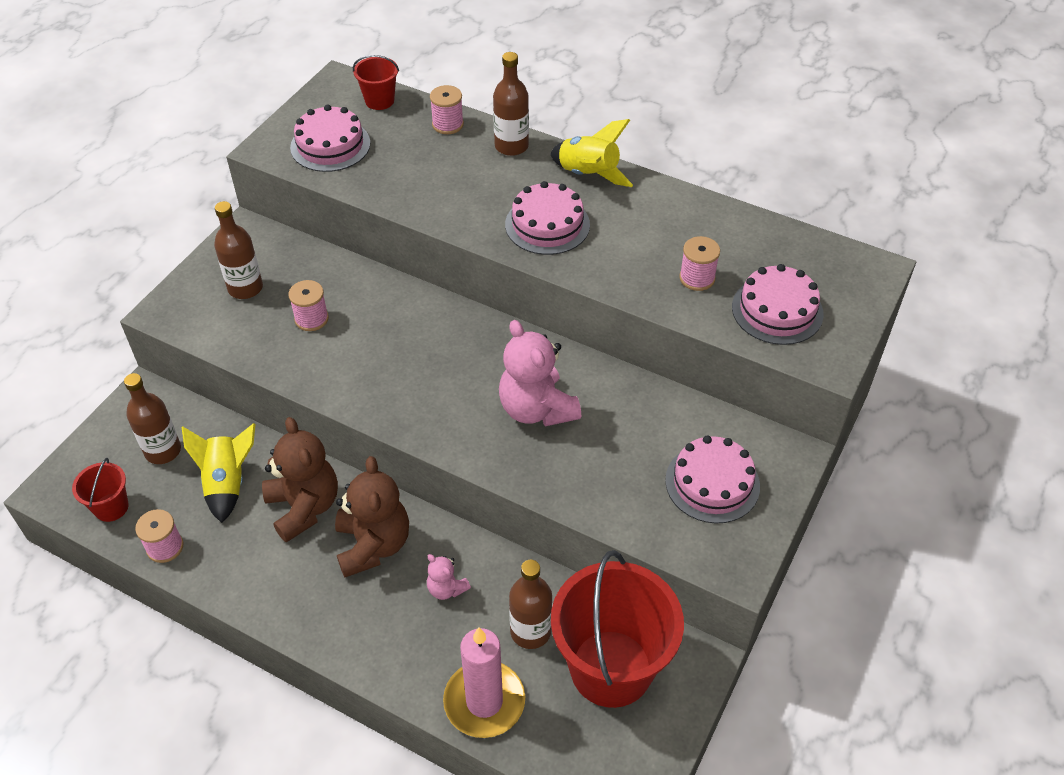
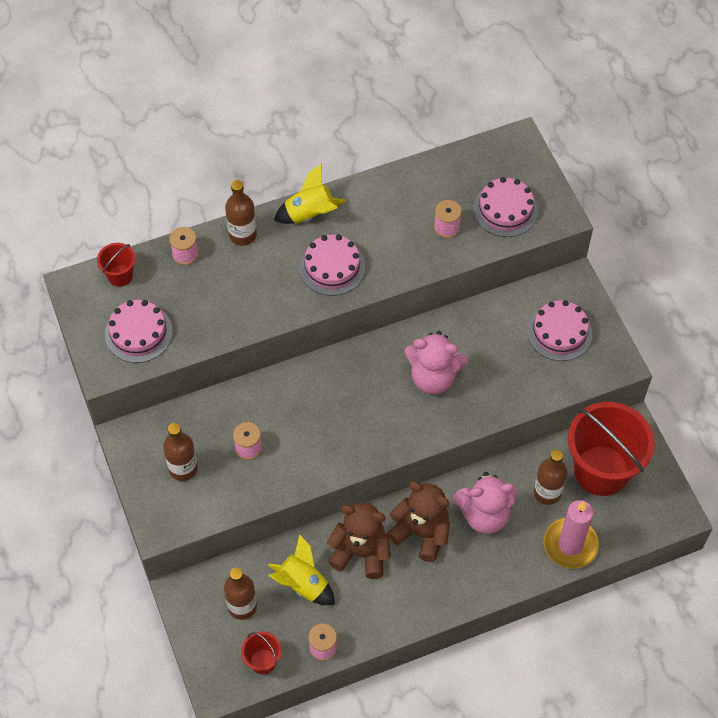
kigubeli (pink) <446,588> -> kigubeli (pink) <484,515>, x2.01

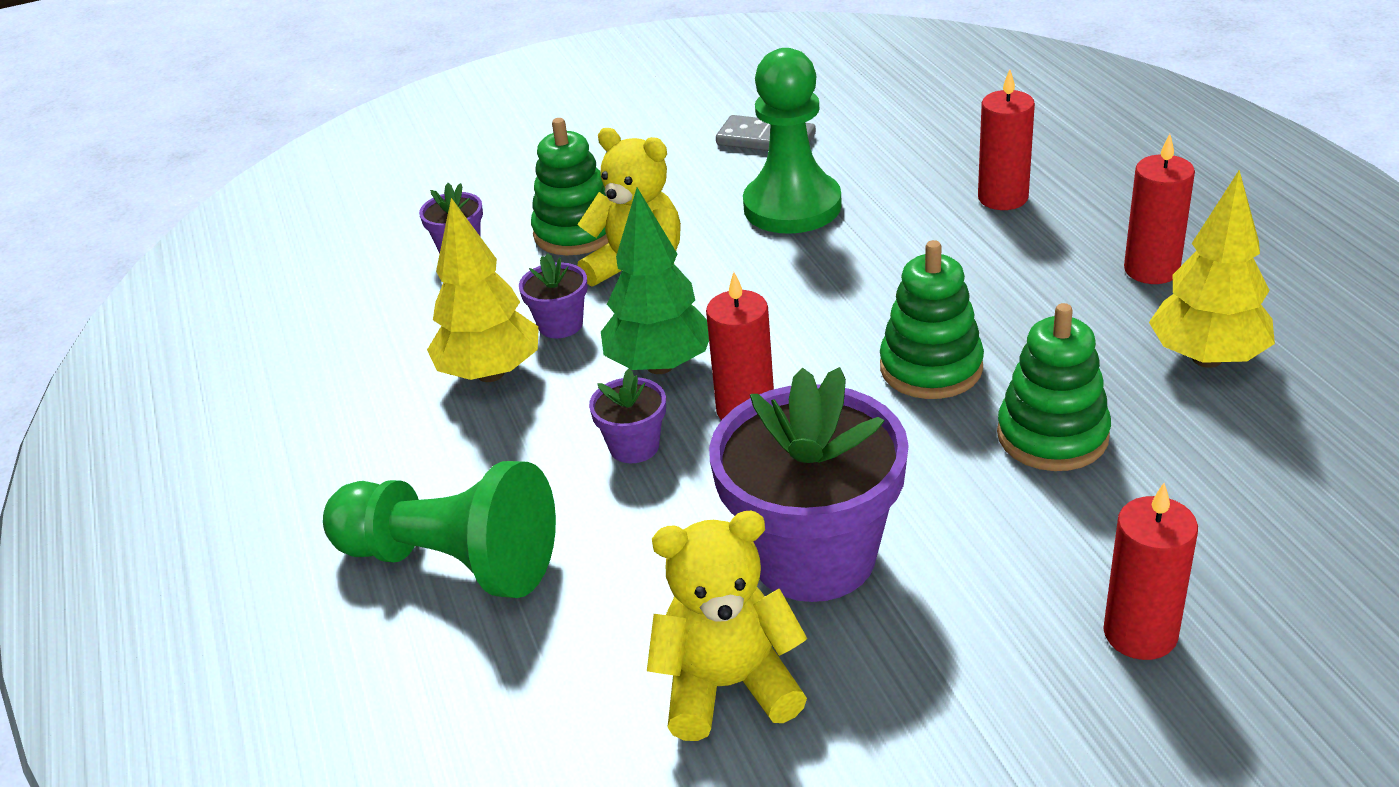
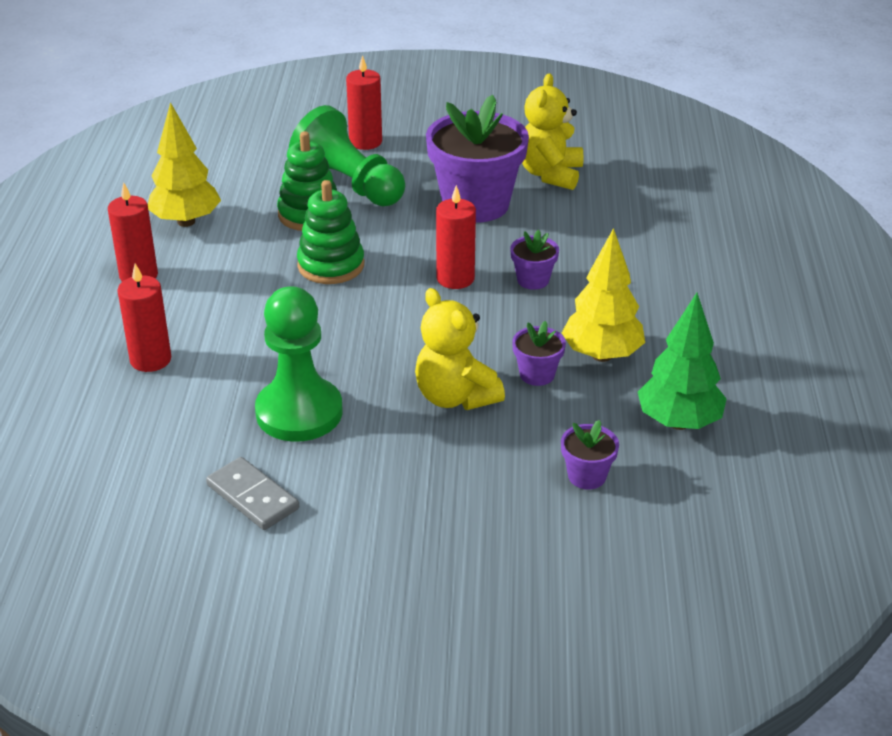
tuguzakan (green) <451,562> -> tuguzakan (green) <349,184>, relocated
kigubeli (yellow) <728,686> -> kigubeli (yellow) <550,174>, 90 degrees clockwise
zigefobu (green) <660,365> -> zigefobu (green) <678,422>, relocated
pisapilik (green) <576,232> -> none

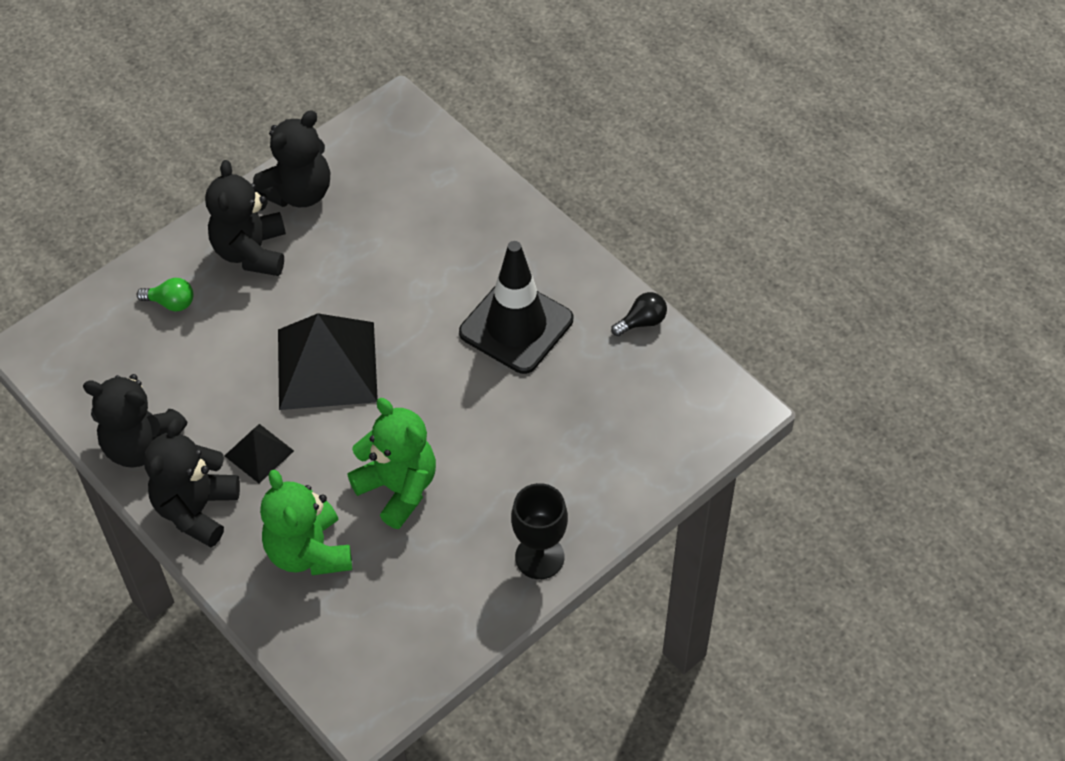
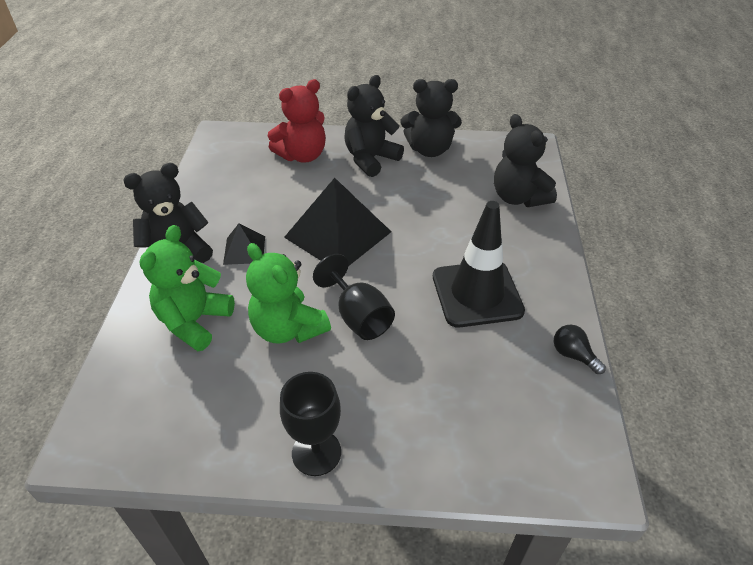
kigubeli (green) <398,488> -> kigubeli (green) <288,329>, 135 degrees clockwise
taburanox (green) <171,303> -> kigubeli (red) <302,155>
none -> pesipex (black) <359,317>
kigubeli (black) <141,445> -> kigubeli (black) <518,197>, relocated
taburanox (black) <642,322> -> taburanox (black) <573,355>, 150 degrees counterclockwise

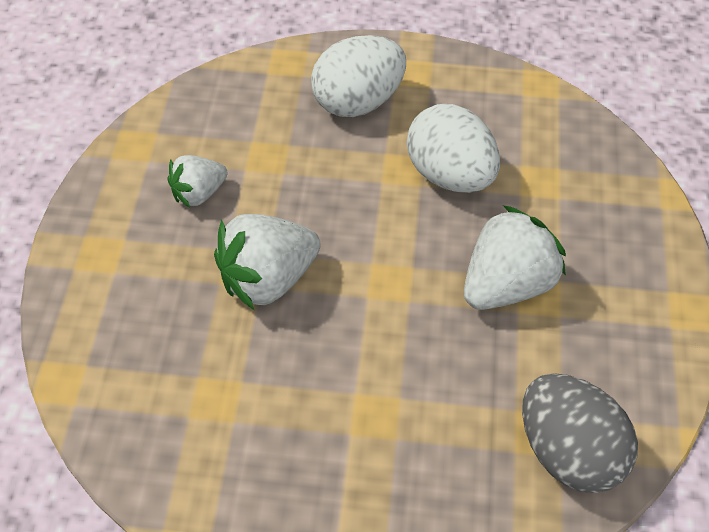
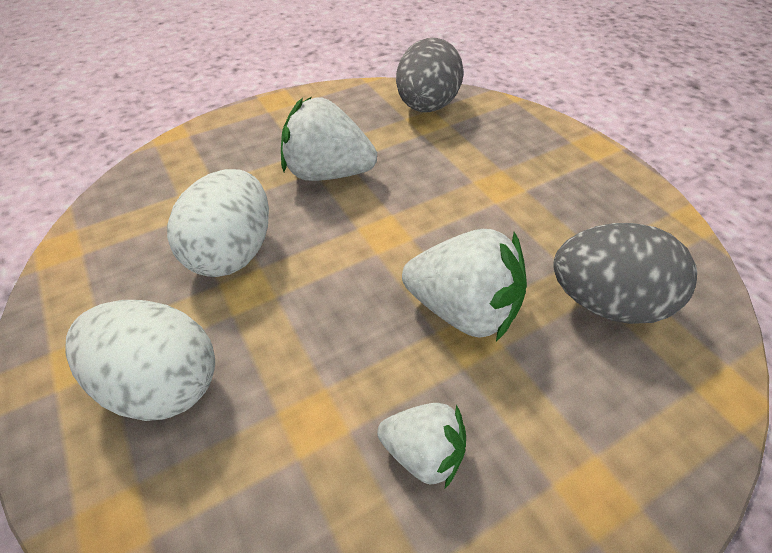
none -> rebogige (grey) <606,302>

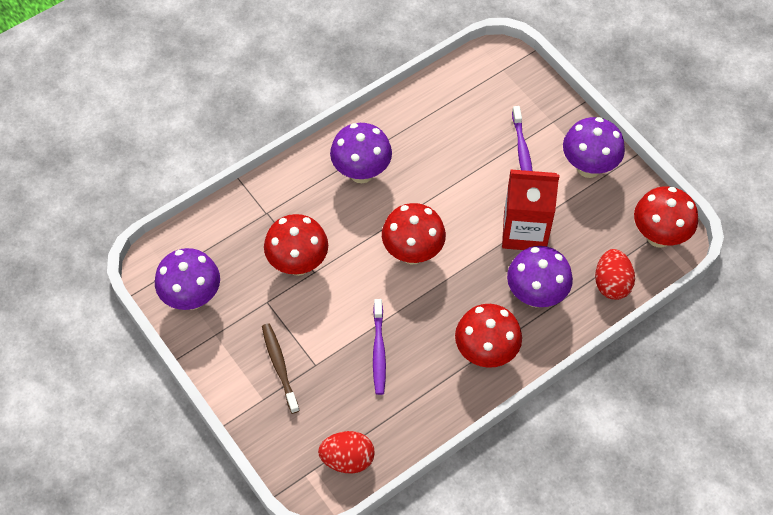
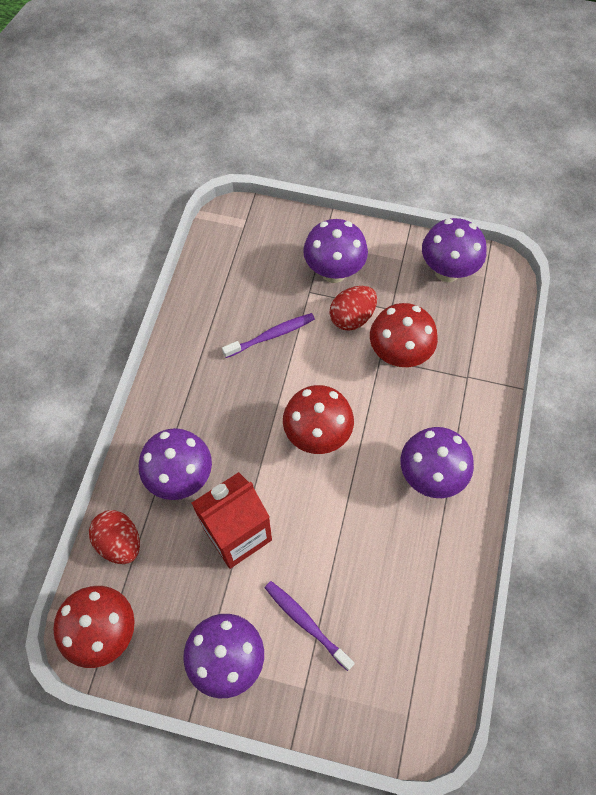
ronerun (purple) <379,351> -> ronerun (purple) <271,335>, 105 degrees clockwise
ronerun (brown) <279,366> -> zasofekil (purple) <334,272>
rebogige (red) <347,459> -> rebogige (red) <352,317>, relocated
zasofekil (red) <485,353> -> none

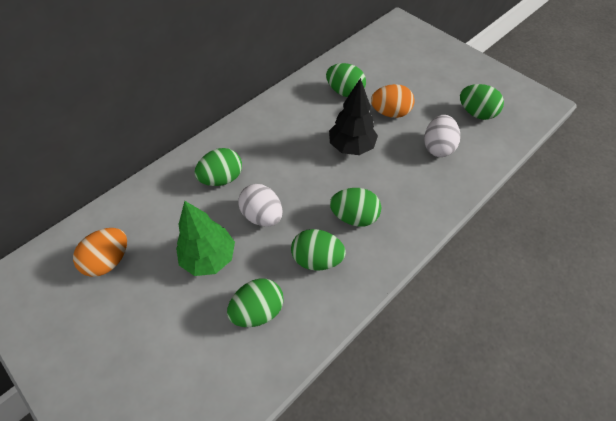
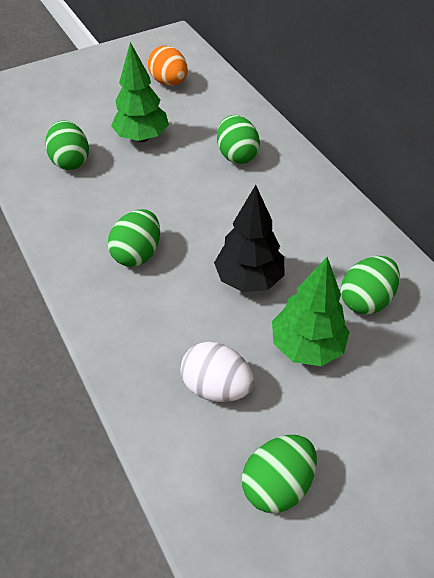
rebogige (orange) <390,113> -> zigefobu (green) <306,346>
rebogige (white) <262,216> -> none
rebogige (green) <317,259> -> none

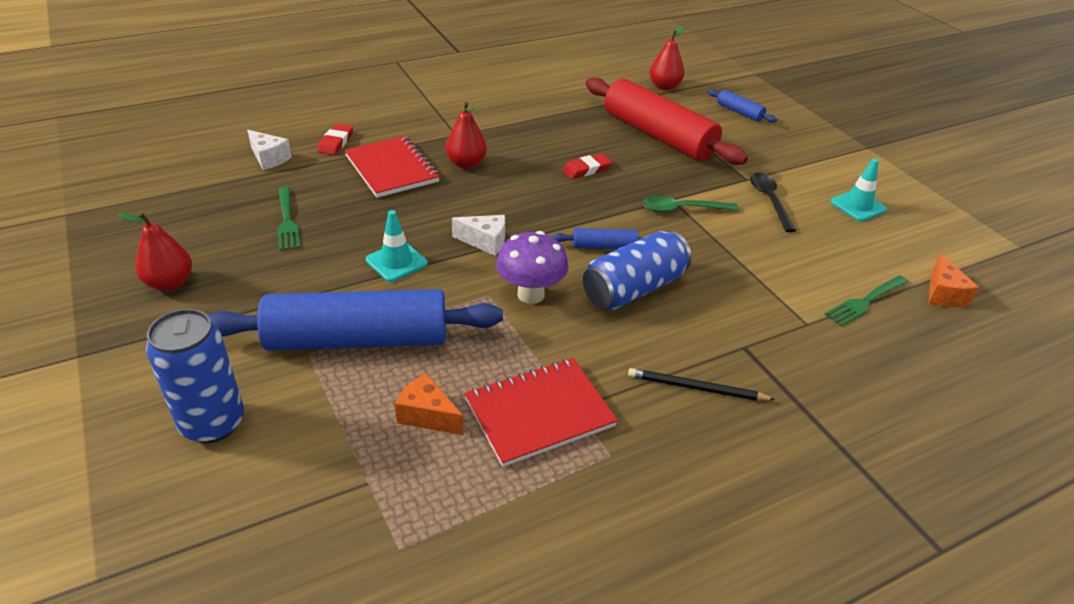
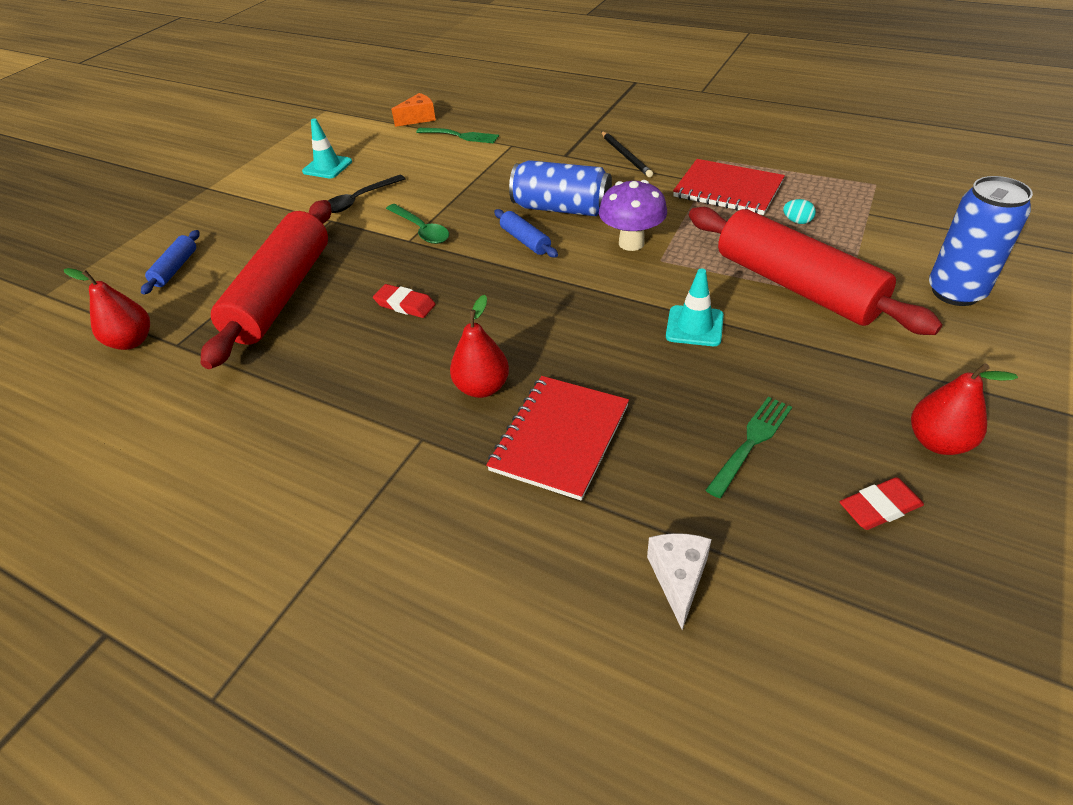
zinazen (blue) <357,339> -> zinazen (red) <796,286>
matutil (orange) <427,415> -> rebogige (turquoise) <797,221>
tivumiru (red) <336,142> -> tivumiru (red) <879,507>, relocated
matutil (white) <485,242> -> none

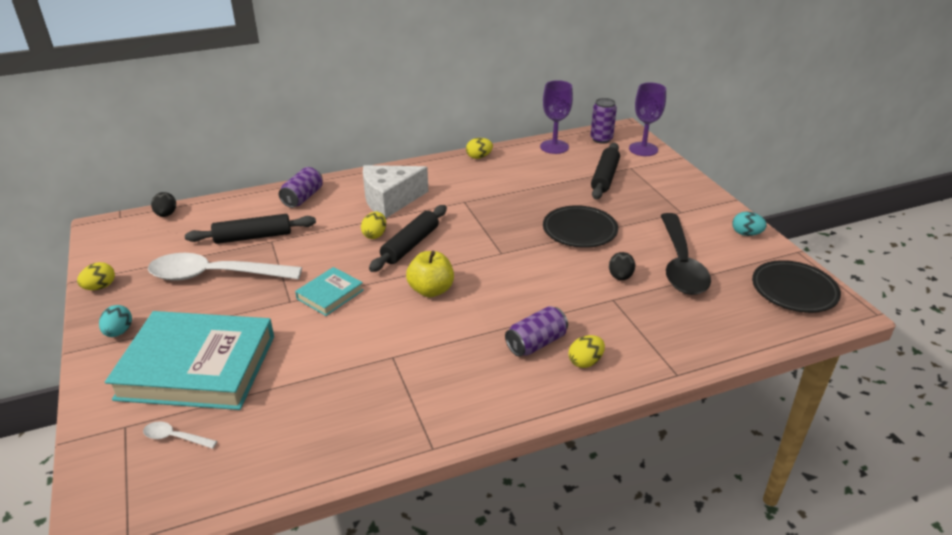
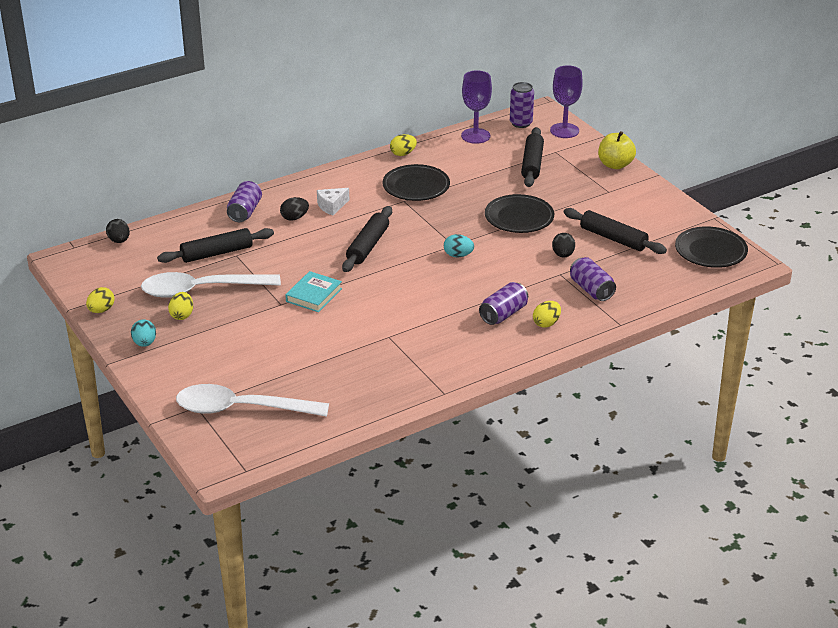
rebogige (yellow) <375,235> -> rebogige (yellow) <182,315>, relocated
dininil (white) <175,437> -> dininil (white) <242,409>, x2.48
none -> rebogige (black) <294,218>
matutil (white) <390,200> -> matutil (white) <332,206>, x0.52
none -> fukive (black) <416,187>
rebogige (turquoise) <746,234> -> rebogige (turquoise) <458,255>, relocated
dininil (black) <680,264> -> zinazen (black) <613,238>
none -> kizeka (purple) <591,290>
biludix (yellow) <431,290> -> biludix (yellow) <615,165>, relocated
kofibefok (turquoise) <197,367> -> none

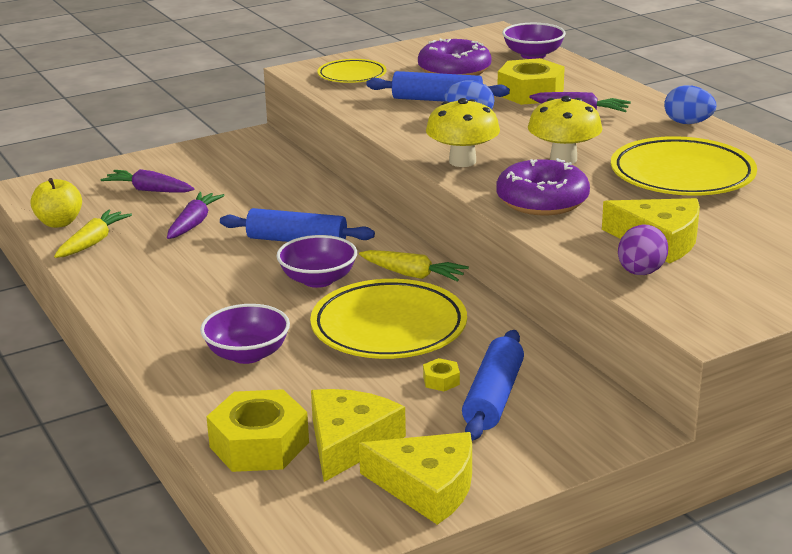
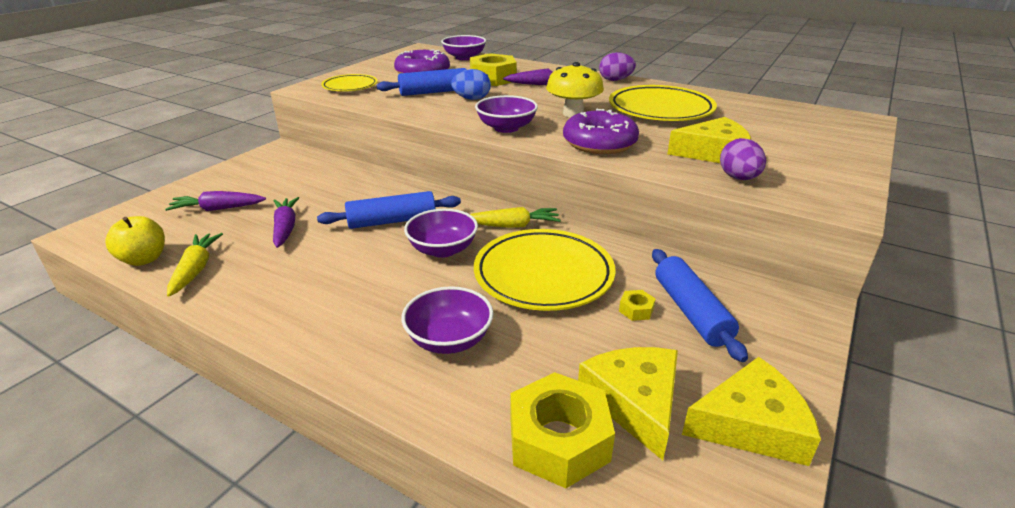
zasofekil (yellow) <462,161> -> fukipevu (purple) <506,128>
rebogige (blue) <688,123> -> rebogige (purple) <615,80>

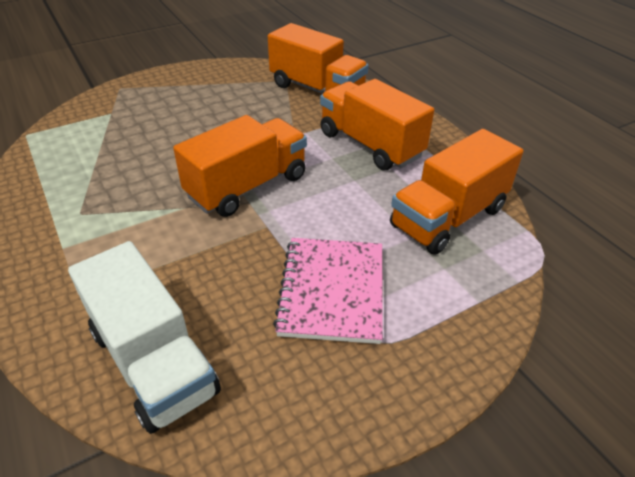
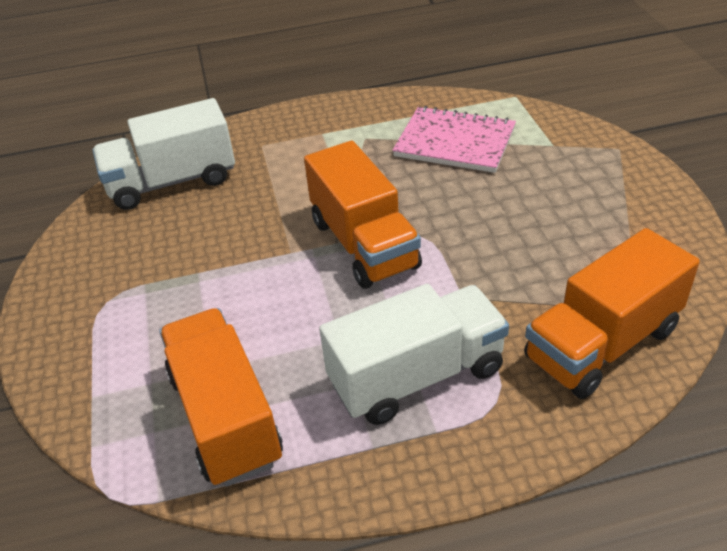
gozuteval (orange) <370,145> -> gozuteval (white) <416,376>
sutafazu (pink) <332,291> -> sutafazu (pink) <455,142>, relocated

